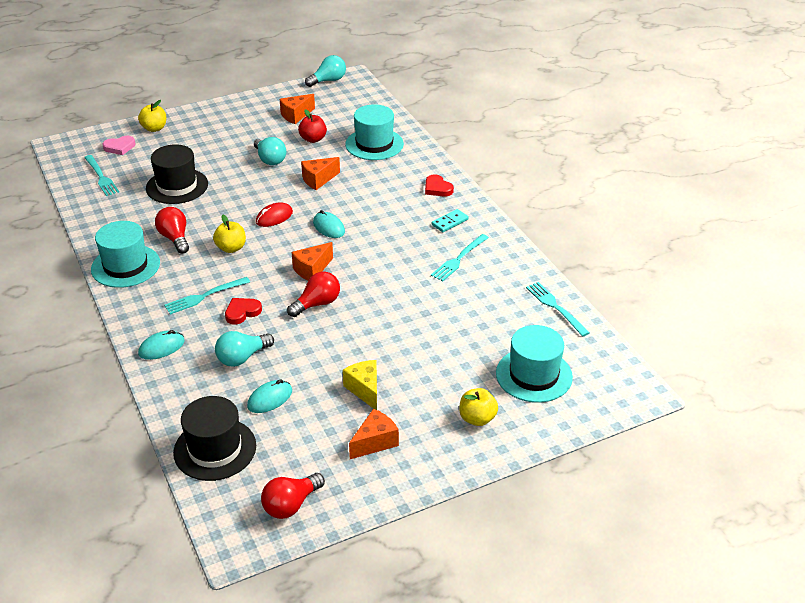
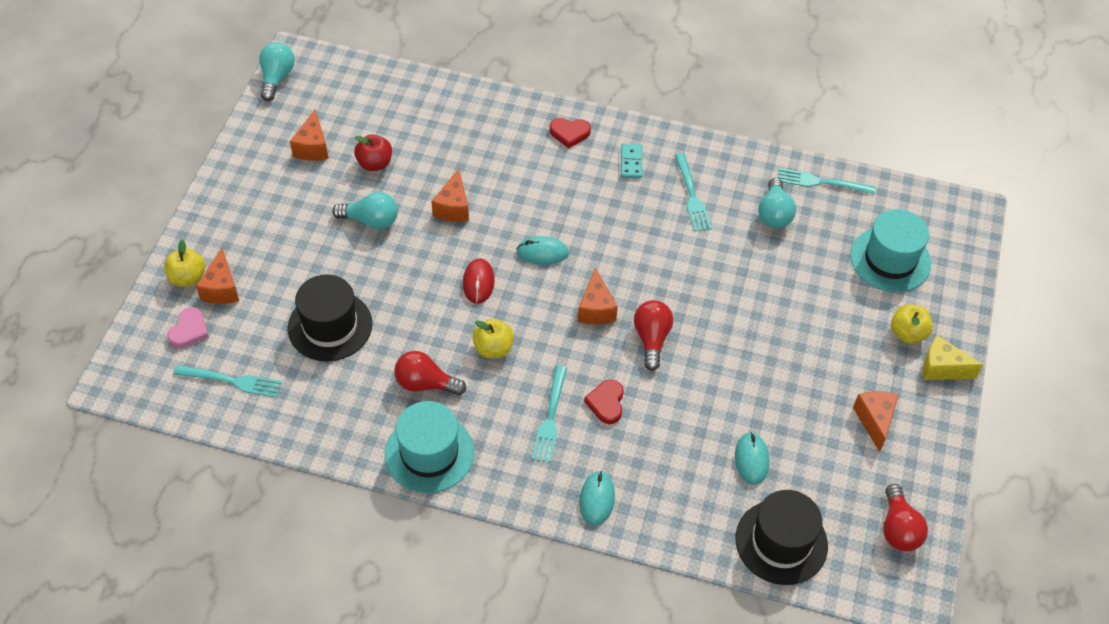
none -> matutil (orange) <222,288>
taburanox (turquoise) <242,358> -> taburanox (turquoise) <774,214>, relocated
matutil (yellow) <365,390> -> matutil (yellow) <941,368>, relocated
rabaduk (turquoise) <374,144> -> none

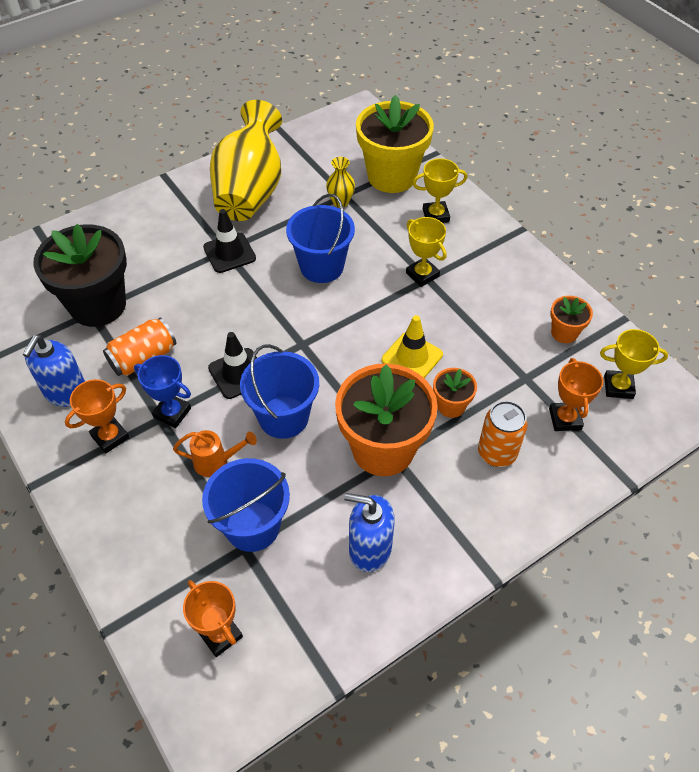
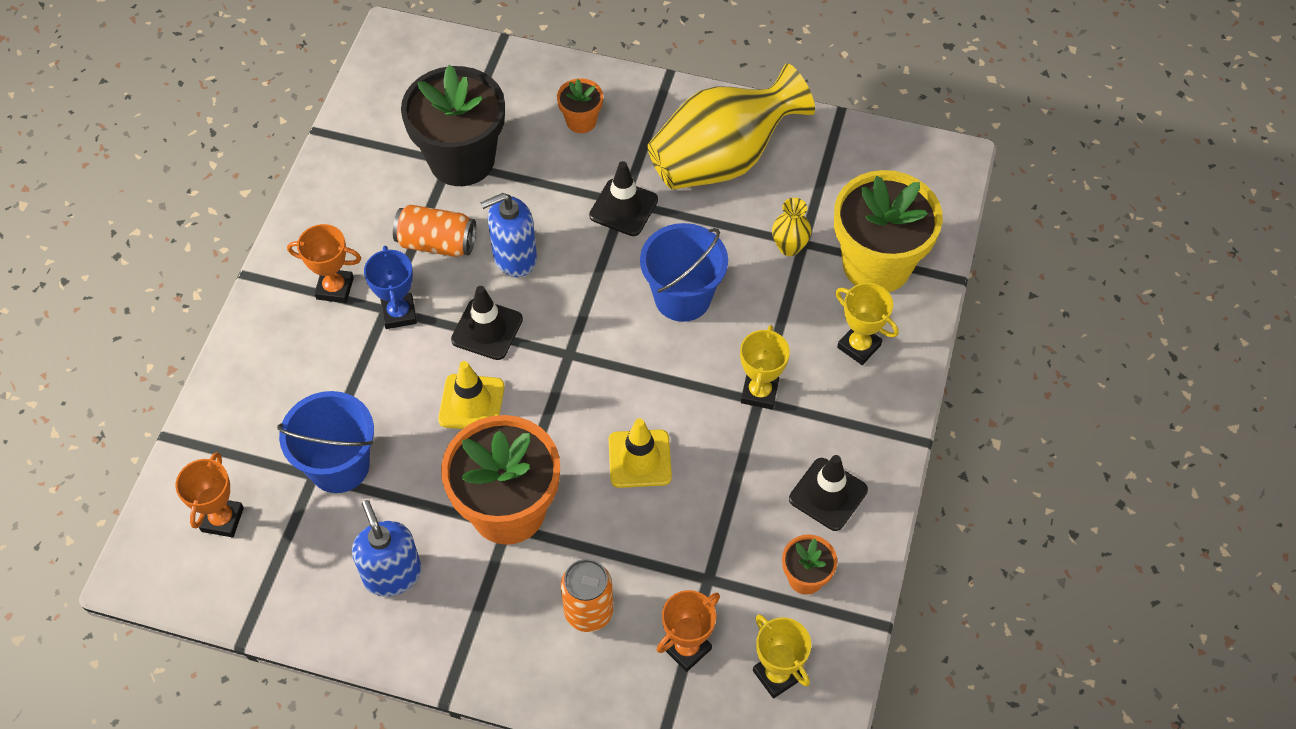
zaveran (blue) <283,417> -> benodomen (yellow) <471,403>
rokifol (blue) <65,392> -> rokifol (blue) <514,257>, relocated
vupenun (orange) <451,406> -> vupenun (orange) <581,121>, relocated
none -> benodomen (black) <828,494>
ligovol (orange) <216,462> -> none

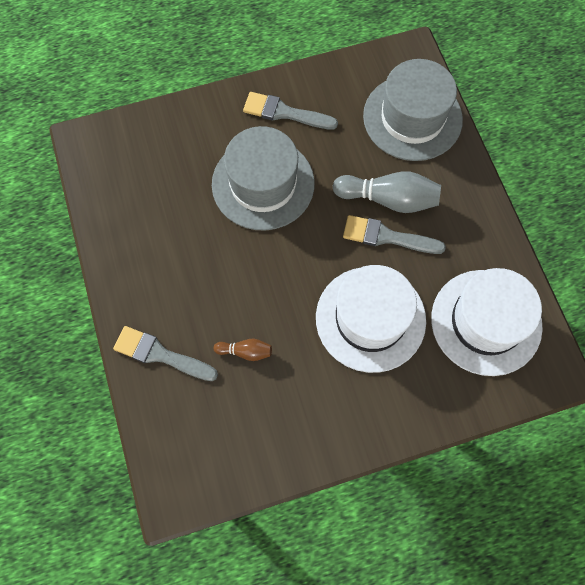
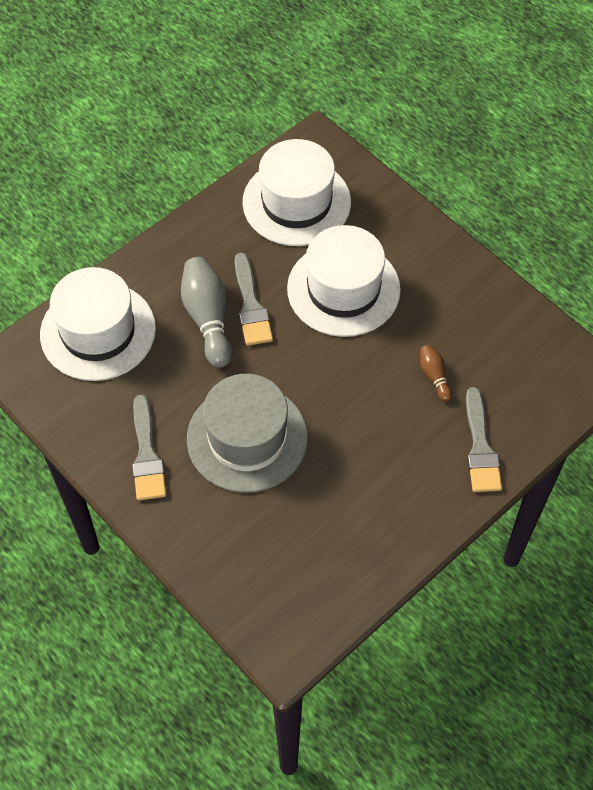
rabaduk (grey) <412,117> -> rabaduk (white) <98,331>

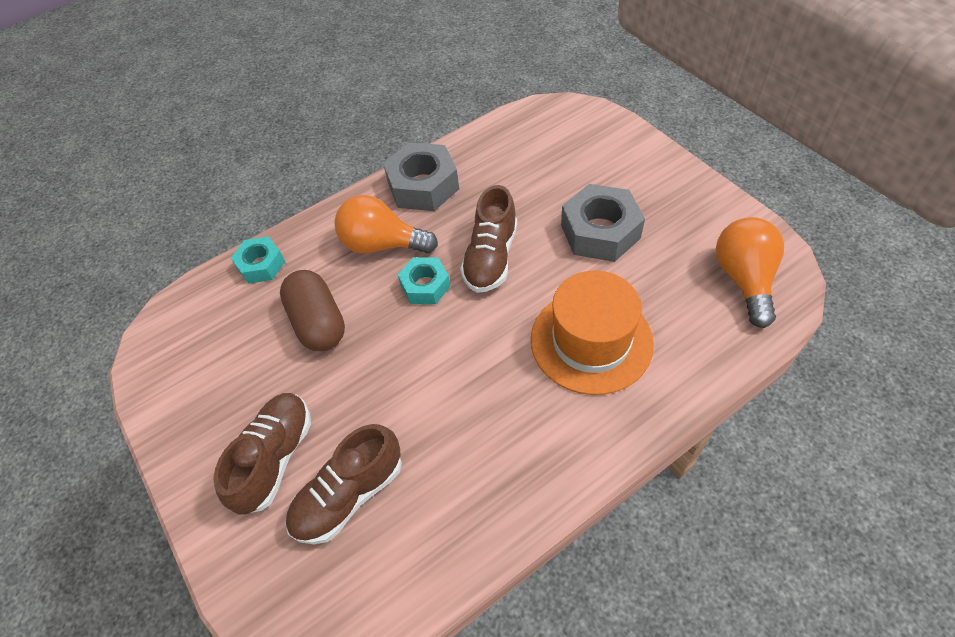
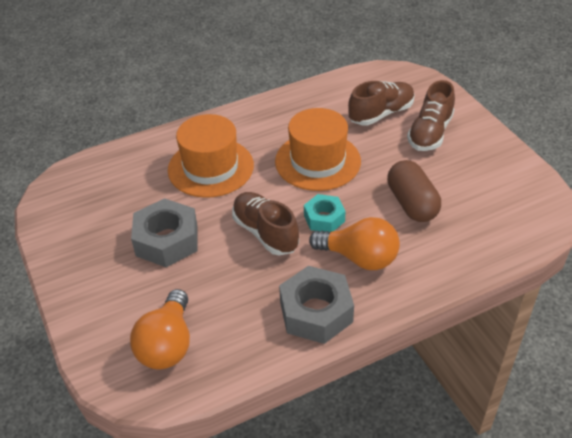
taburanox (orange) <744,279> -> taburanox (orange) <167,344>, relocated
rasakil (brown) <491,257> -> rasakil (brown) <265,233>, 60 degrees counterclockwise
none -> rabaduk (orange) <317,161>
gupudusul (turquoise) <261,265> -> none

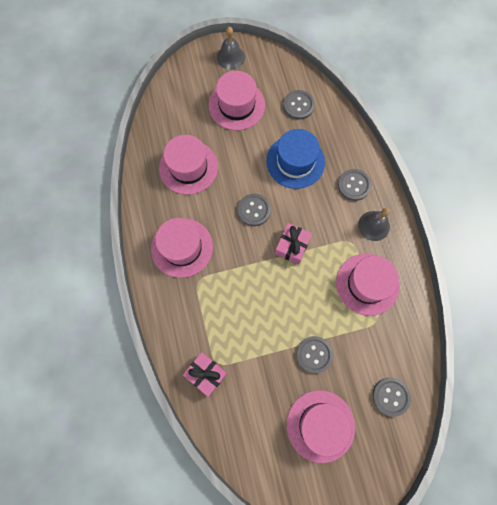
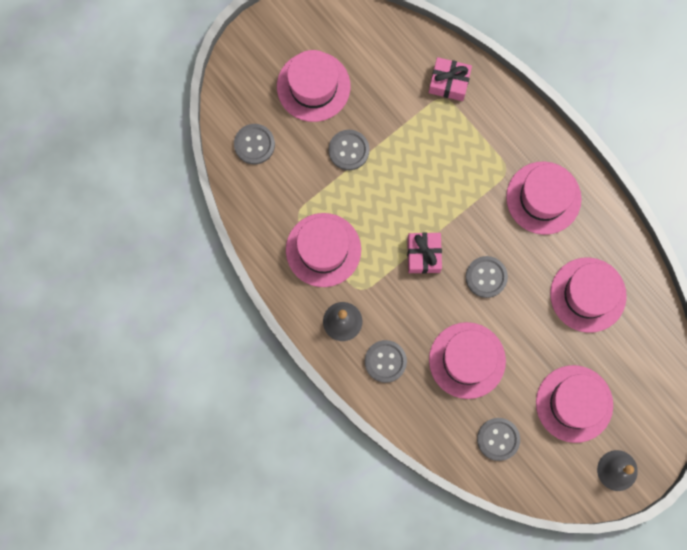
rabaduk (blue) <295,161> -> rabaduk (pink) <467,360>

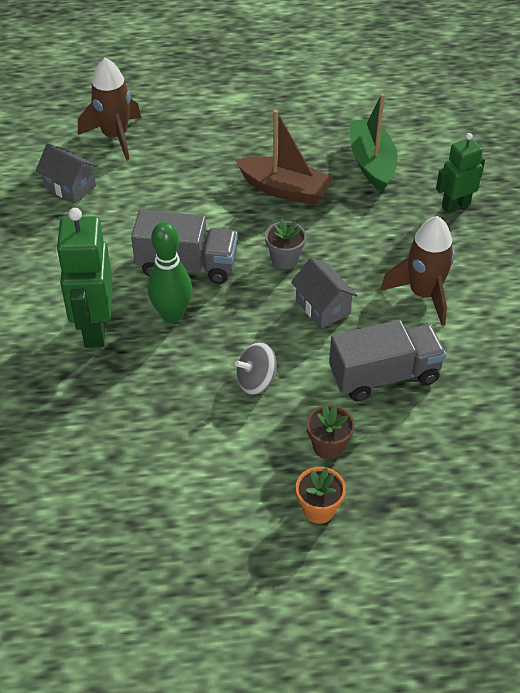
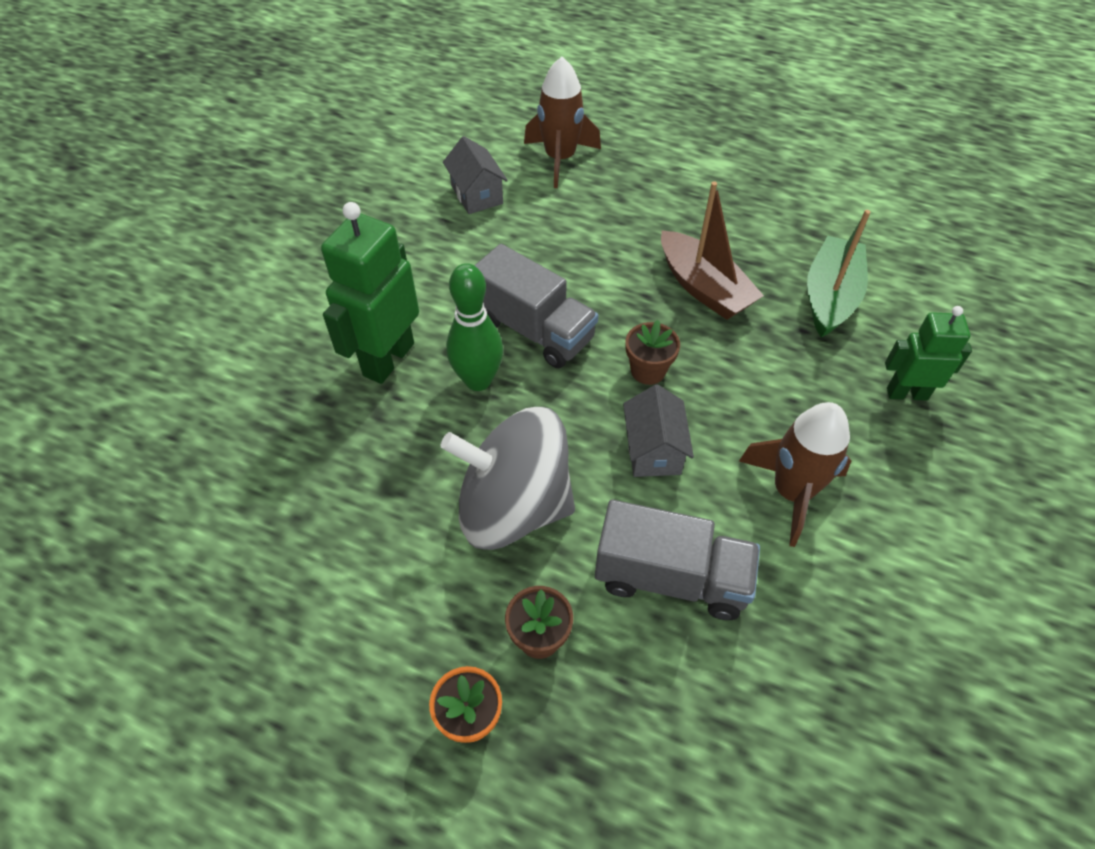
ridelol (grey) <256,381> -> ridelol (grey) <513,506>, x2.12
vupenun (grey) <285,259> -> vupenun (brown) <648,370>

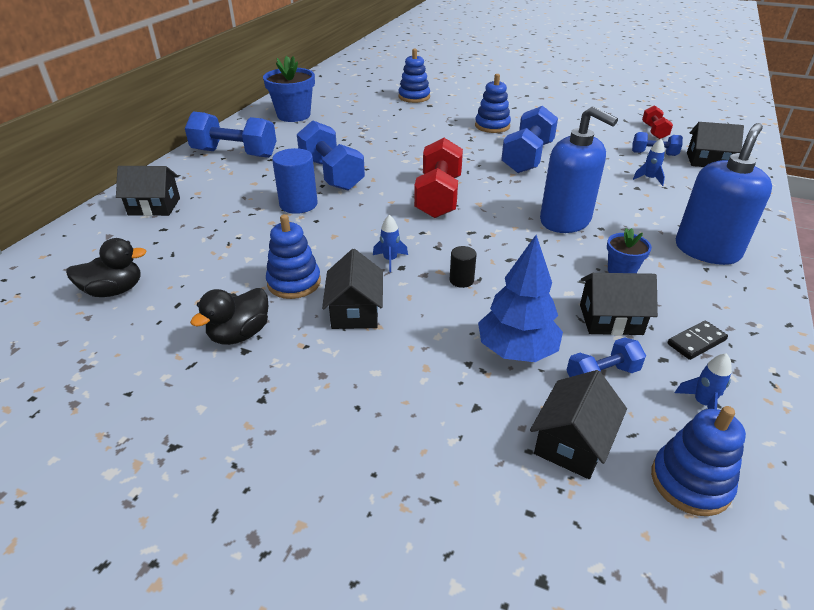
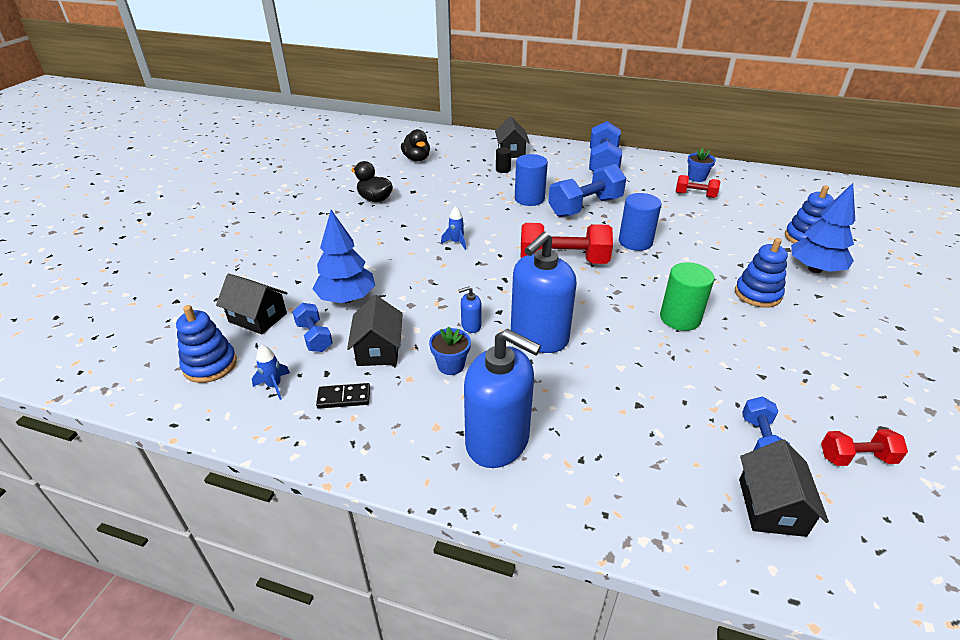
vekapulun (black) <696,342> -> vekapulun (black) <344,398>, 60 degrees counterclockwise
none -> rokifol (blue) <471,326>
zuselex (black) <461,280> -> zuselex (black) <503,170>, relocated
none -> zuselex (blue) <635,242>
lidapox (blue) <527,157> -> zuselex (green) <680,318>
none -> lidapox (red) <695,195>
vupenun (blue) <294,115> -> vupenun (blue) <696,178>, x0.54
none -> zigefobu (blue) <815,269>
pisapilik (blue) <294,282> -> none
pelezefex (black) <355,311> -> none
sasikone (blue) <649,179> -> none

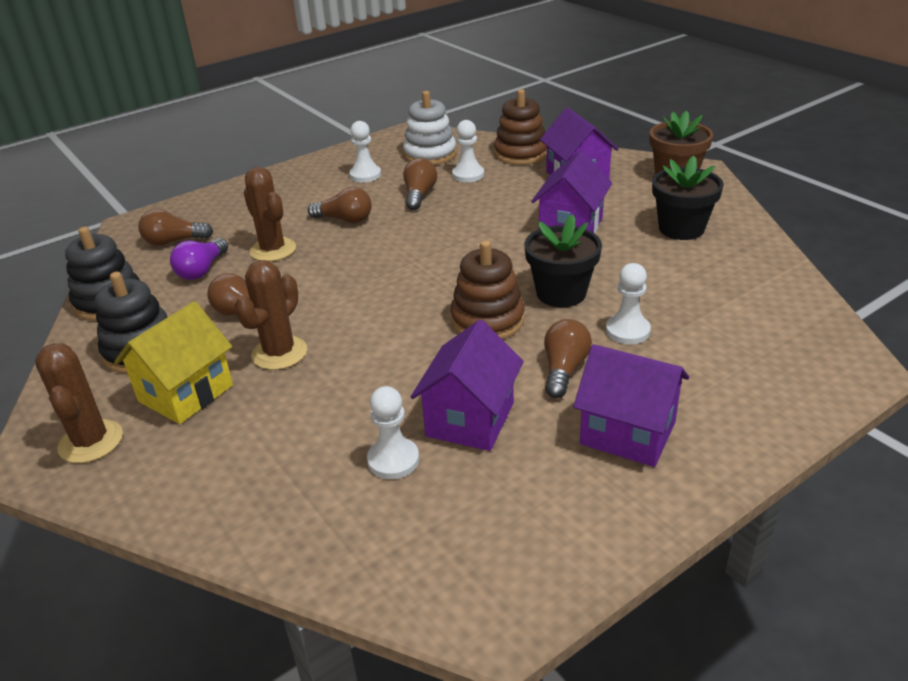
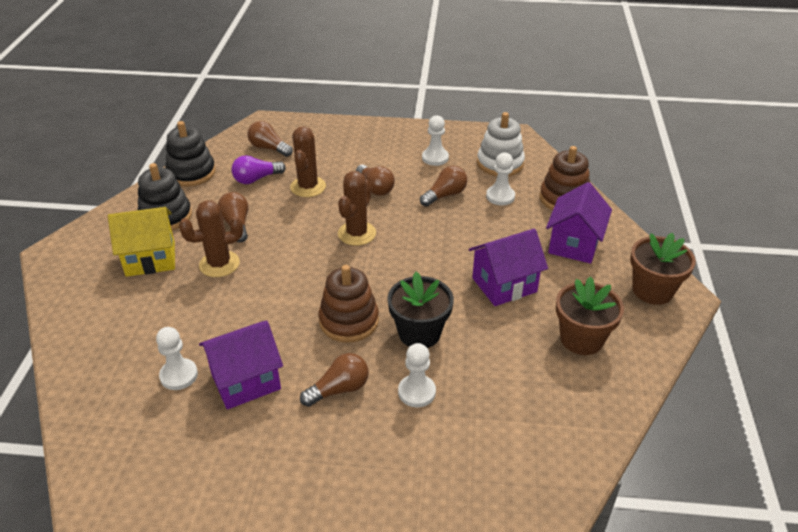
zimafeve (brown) <91,441> -> zimafeve (brown) <357,233>, relocated
vupenun (black) <681,229> -> vupenun (brown) <581,339>
pelezefex (purple) <627,433> -> none

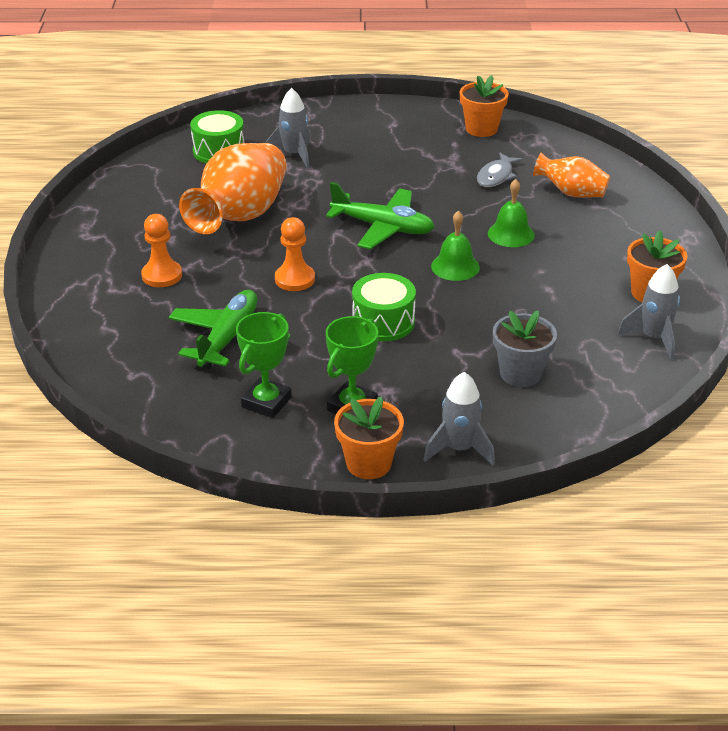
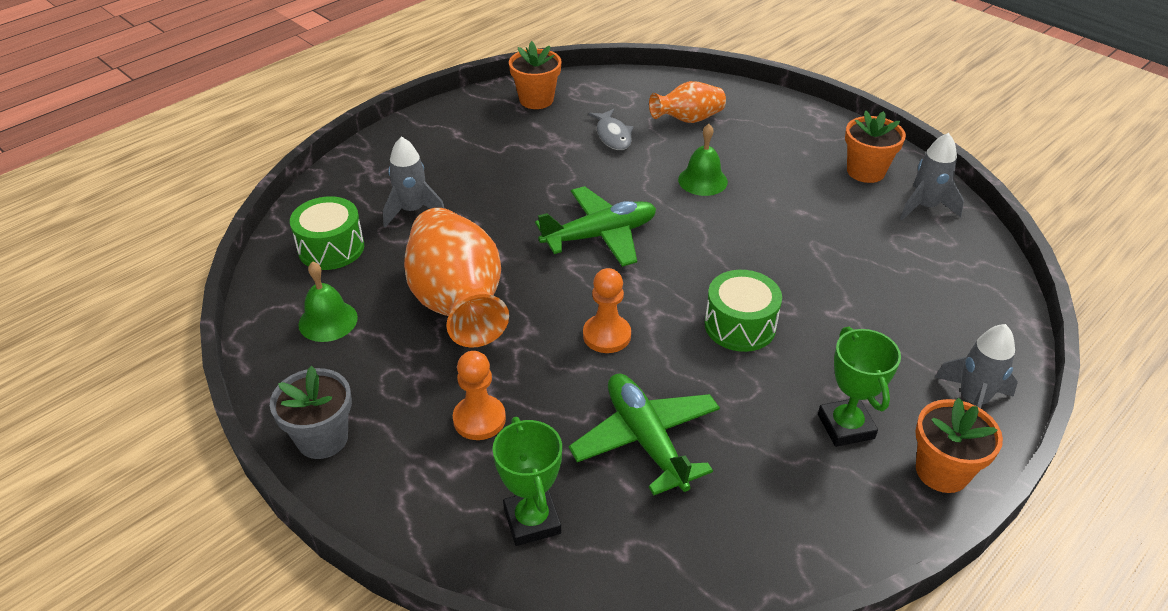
vupenun (grey) <520,373> -> vupenun (grey) <322,438>, relocated
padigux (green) <455,266> -> padigux (green) <328,321>, relocated
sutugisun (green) <266,402> -> sutugisun (green) <532,521>, relocated

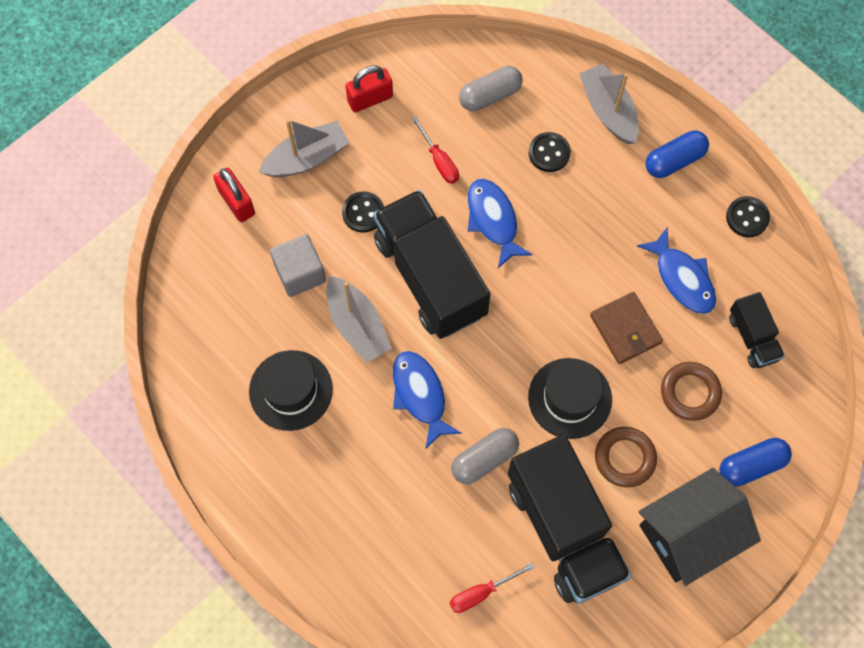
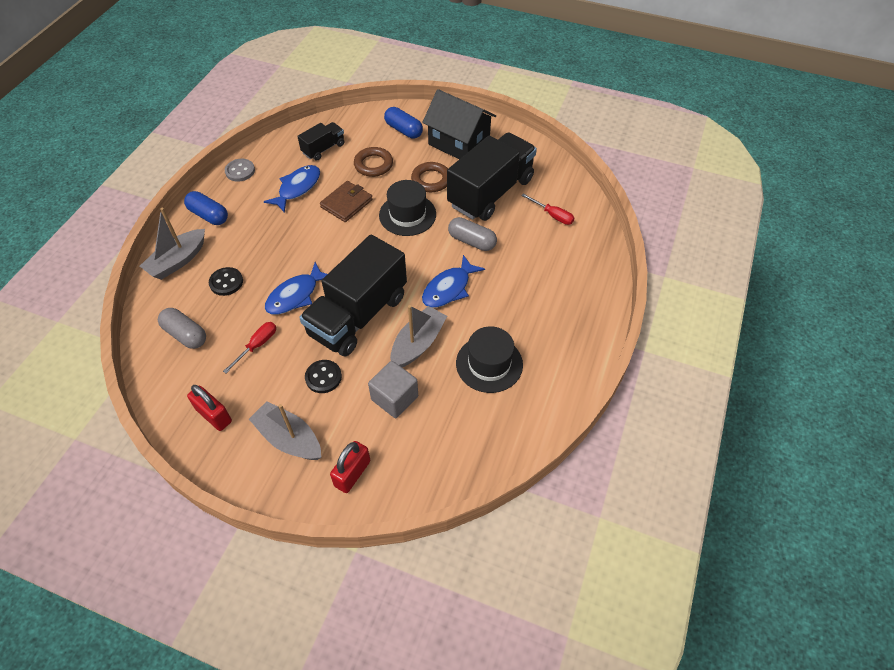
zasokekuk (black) <747,217> -> zasokekuk (grey) <240,171>

